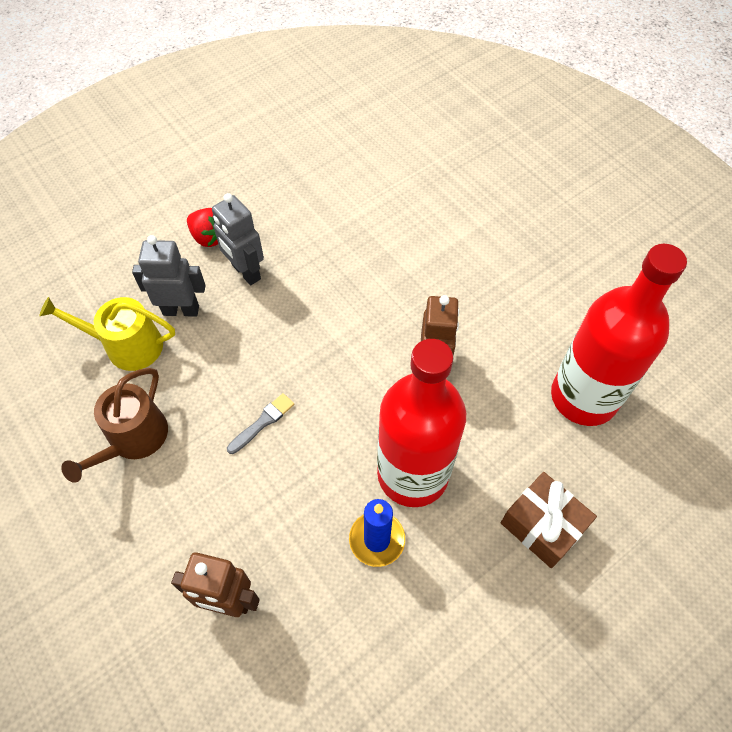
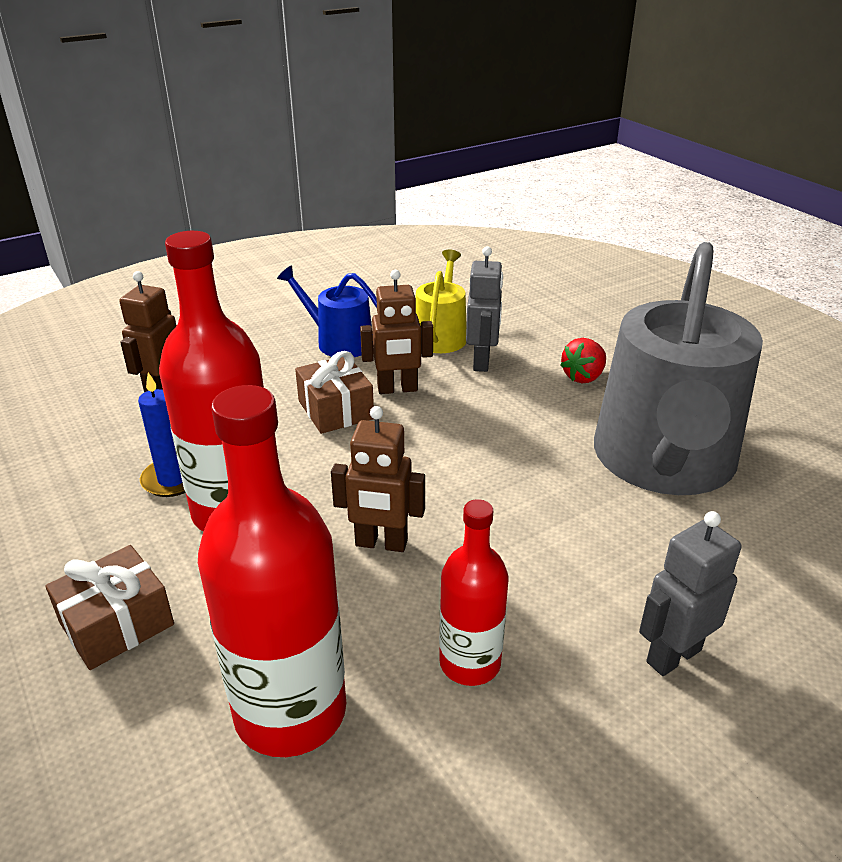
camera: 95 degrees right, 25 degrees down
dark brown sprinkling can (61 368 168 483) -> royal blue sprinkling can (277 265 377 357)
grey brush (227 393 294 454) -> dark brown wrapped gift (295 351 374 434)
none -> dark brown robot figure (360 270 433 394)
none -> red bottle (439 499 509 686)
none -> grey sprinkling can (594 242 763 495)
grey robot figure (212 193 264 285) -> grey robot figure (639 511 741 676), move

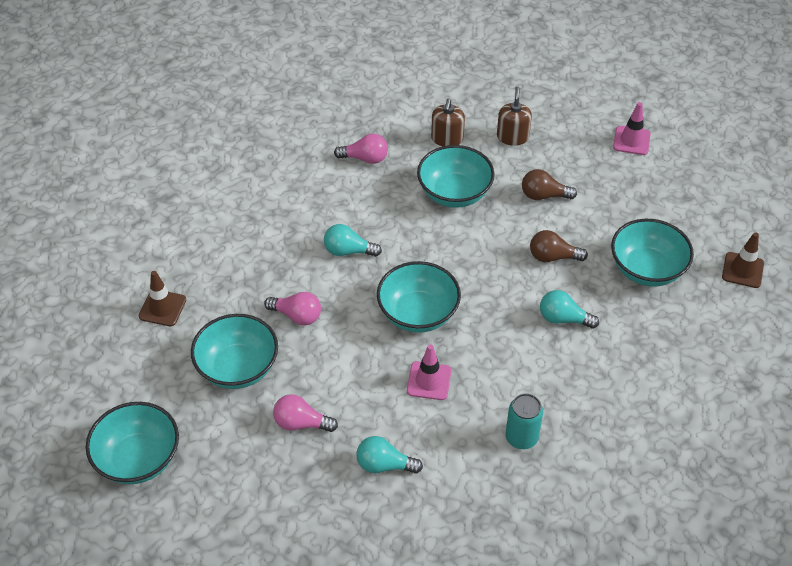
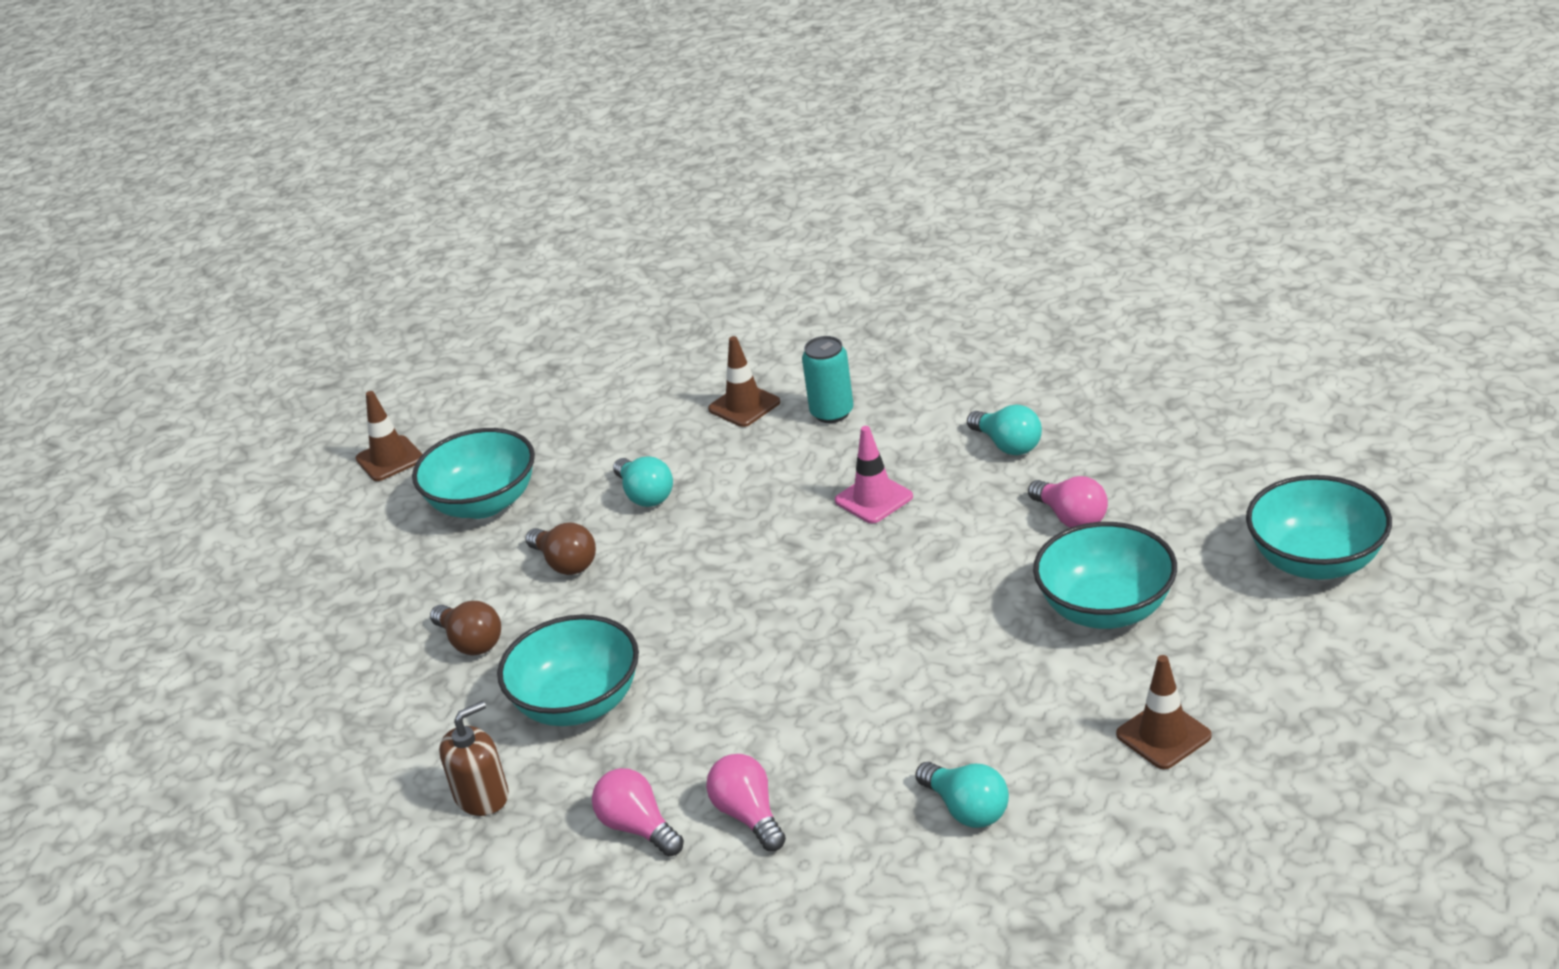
camera: 135 degrees left, 15 degrees down
rosy lightbulb (264 292 321 325) -> rosy lightbulb (706 754 786 851), move
none -> dark brown traffic cone (708 336 780 427)
aqua lightbulb (324 224 382 257) -> aqua lightbulb (915 762 1009 828), move
aqua deep dish (377 261 461 333) -> none
dark brown pump bottle (497 87 532 145) -> none
rosy traffic cone (613 102 651 155) -> none

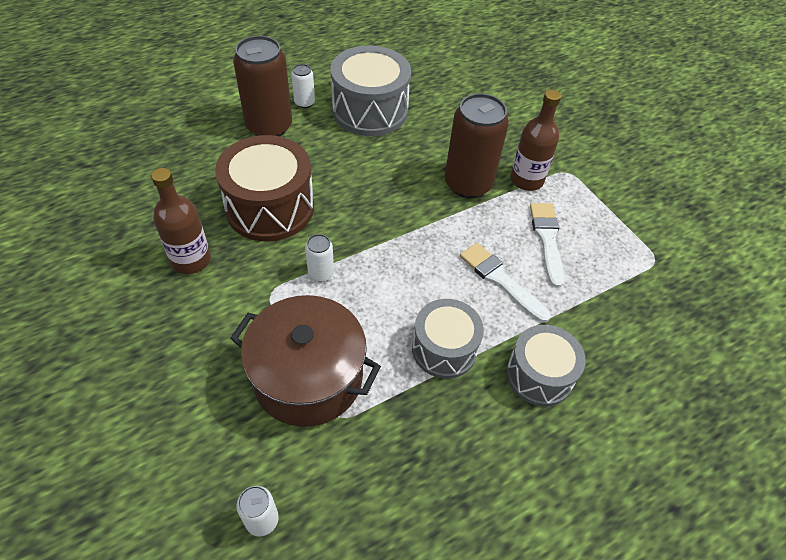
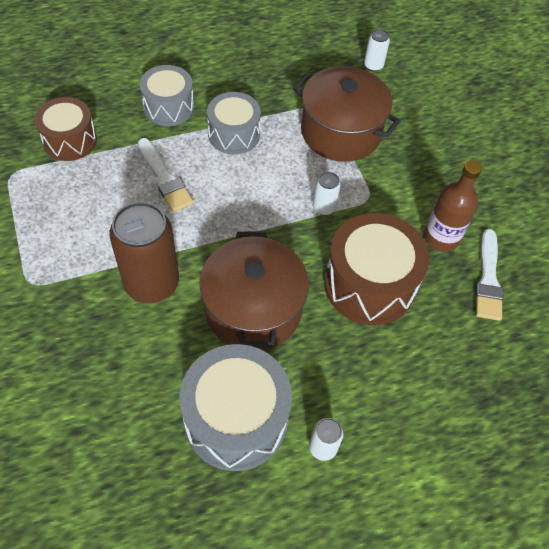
camera: 170 degrees left, 5 degrees up
none -> dark brown toy drum (35 97 97 161)
none -> dark brown cooking pot (199 231 309 351)
pure white brush (530 203 565 288) -> pure white brush (475 229 503 321), move
dark brown can (233 36 292 136) -> none
dark brown bottle (510 89 561 191) -> none

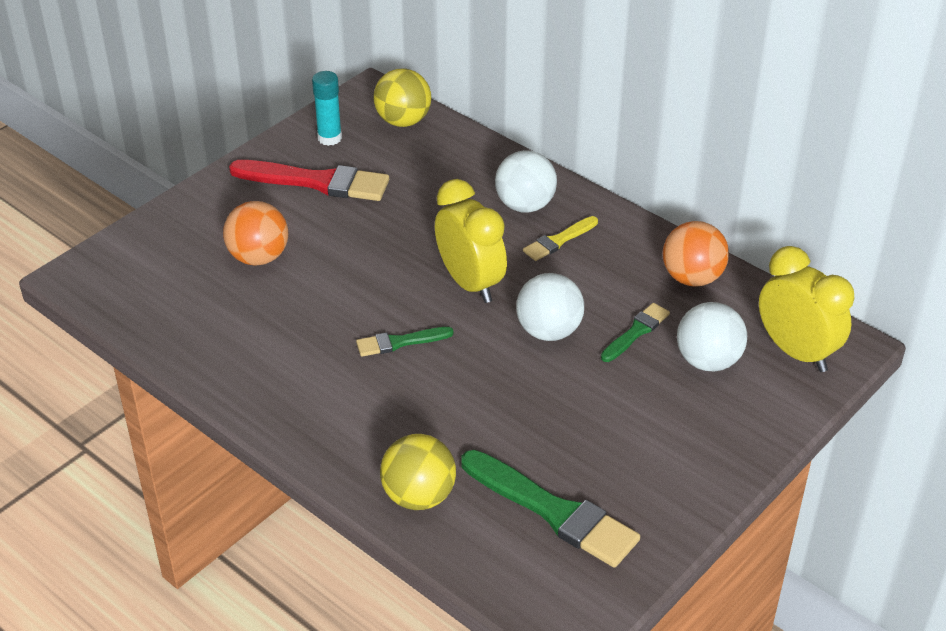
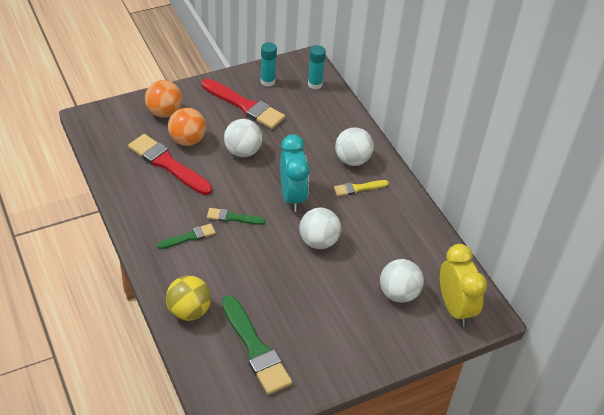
camera: 20 degrees right, 5 degrees up
none -> red brush (128 134 212 195)
orange ball (663 221 729 287) -> orange ball (145 80 182 118), move
green brush (601 303 670 362) -> green brush (157 223 216 249), move
none -> pure white ball (224 119 262 157)
golden alarm clock (435 179 507 303) -> aqua alarm clock (280 134 310 212)
golden ball (373 69 431 127) -> aqua glue (308 45 326 89)

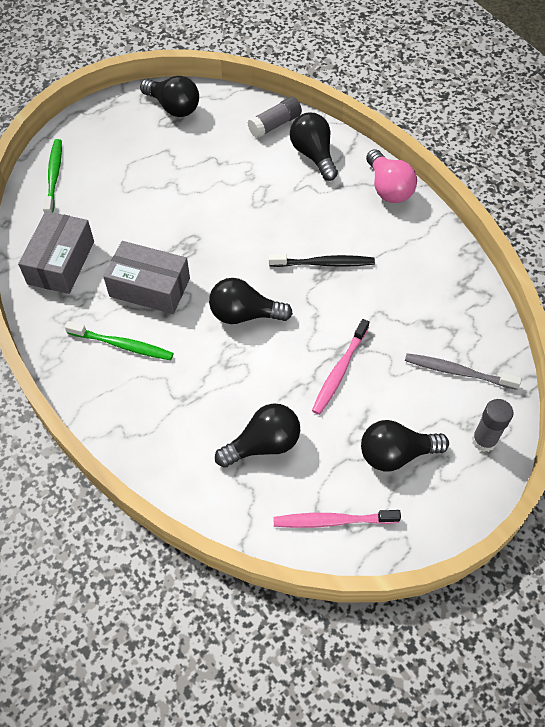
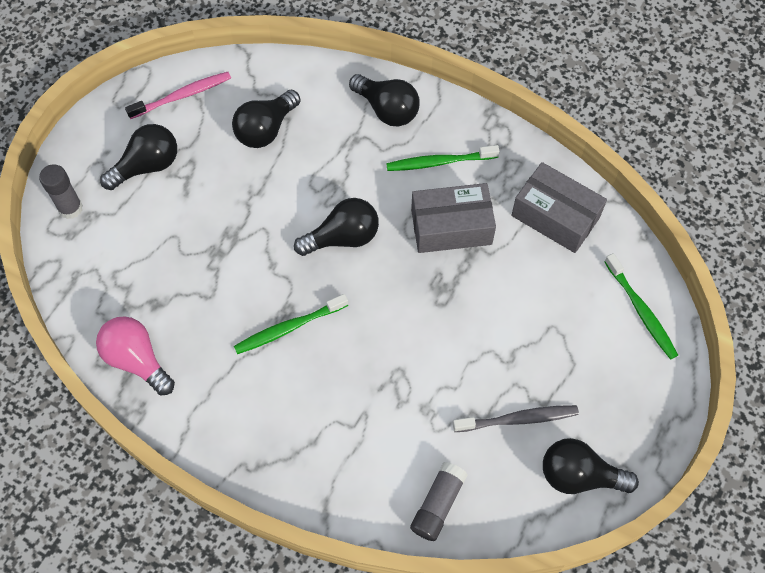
camera: 155 degrees right, 5 degrees up
rosy lightbulb (366 149 417 203) -> rosy lightbulb (96 316 175 395), move
ebony dental brush (269 254 375 267) -> green dental brush (234 294 348 354)
ebony lightbulb (290 113 338 181) -> ebony lightbulb (349 74 420 127), move
grey dental brush (405 353 522 390) -> grey dental brush (453 405 579 432), move
grey package (18 211 94 294) -> grey package (511 162 607 253), 45 degrees counterclockwise
rosy dental brush (312 319 369 415) -> none

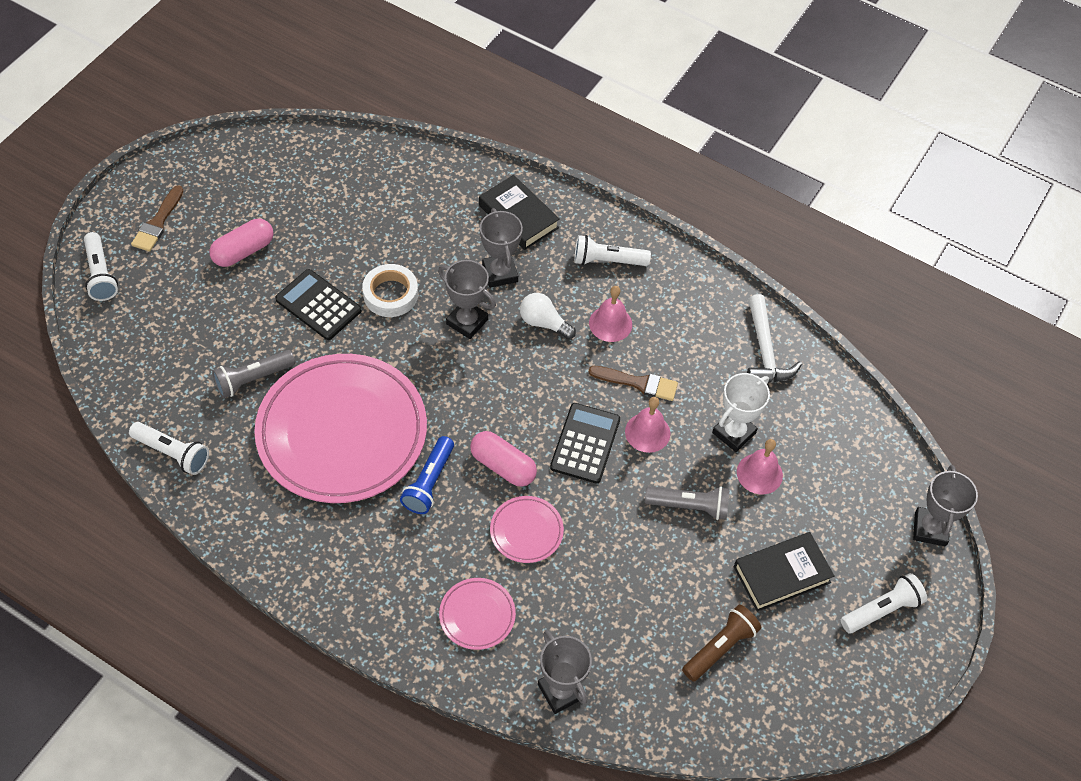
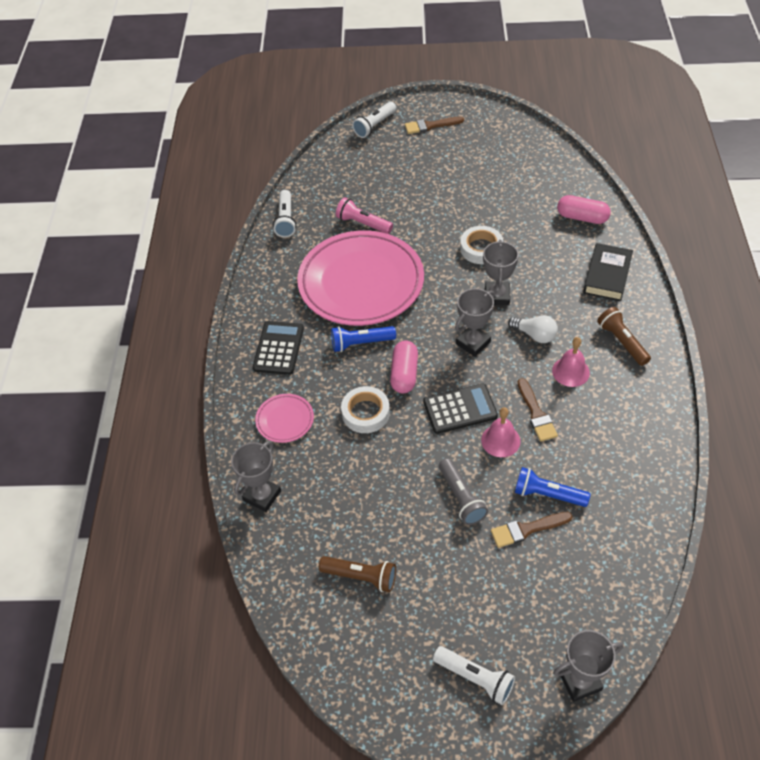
camera: 65 degrees right, 5 degrees down
ebony pocket calculator (275 269 361 340) -> ebony pocket calculator (253 321 304 375), move
grey torch (212 350 295 398) -> rosy torch (336 197 393 234)
rosy dinner plate (490 496 564 563) -> pure white roll of tape (341 386 390 433)
grey trophy (480 208 523 288) -> grey trophy (455 288 495 357), move
rosy school bell (737 439 783 494) -> dark brown brush (491 512 572 548)
pure white lightbulb (520 293 576 339) -> pure white lightbulb (508 315 558 343), 120 degrees clockwise
pure white trophy (712 373 770 452) -> royal blue torch (515 467 590 507)
rosy capsule (209 219 273 267) -> rosy capsule (557 195 611 224), move
pure white torch (574 235 651 266) -> dark brown torch (597 307 651 366)
ebony book (734 532 835 612) -> none
pure white hammer (747 294 802 382) -> none

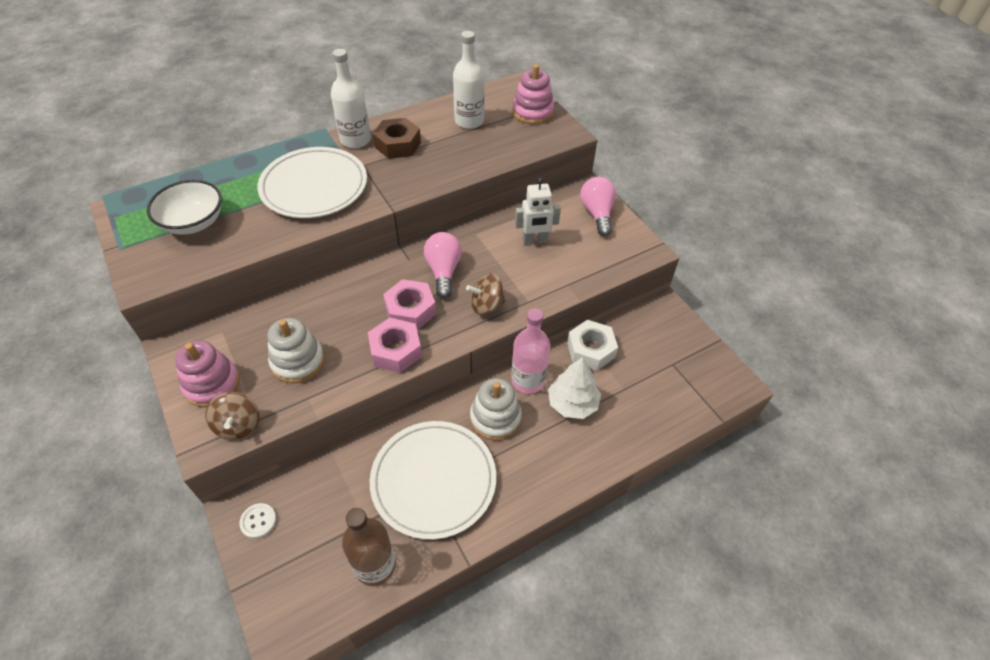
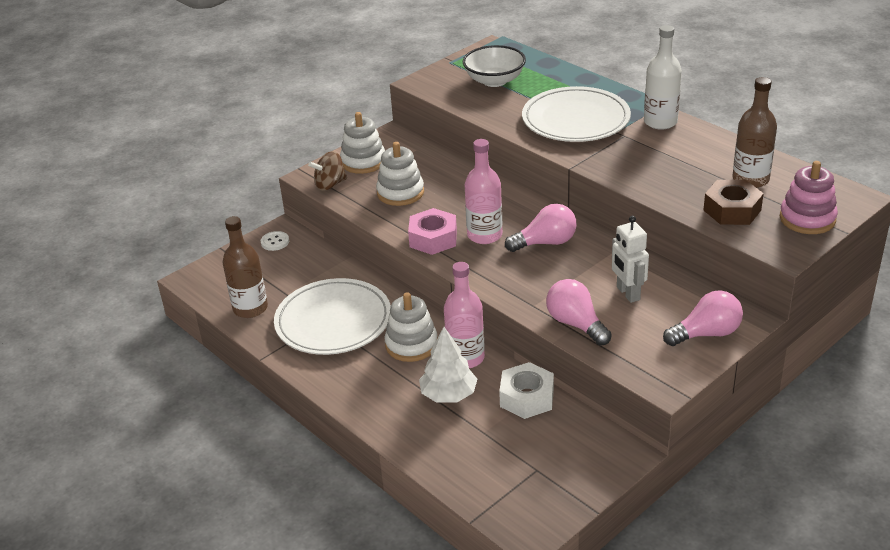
camera: 80 degrees right, 15 degrees down
rosy stacking toy (175 340 240 407) -> pure white stacking toy (340 112 385 174)
rosy hexagon nut (383 279 436 330) -> rosy bottle (465 139 502 244)
none -> rosy lightbulb (546 279 612 346)
dark brown hexagon nut (373 118 421 159) -> dark brown hexagon nut (703 180 764 225), move
pure white bottle (453 31 484 129) -> dark brown bottle (733 77 777 188)
dark brown toy top (466 273 506 316) -> none

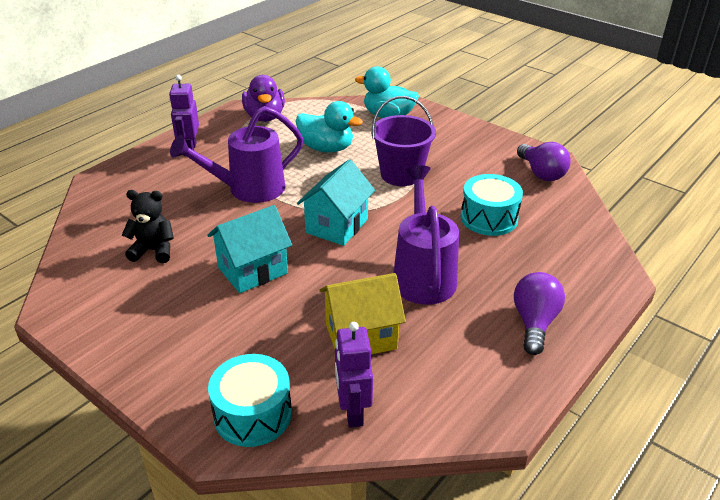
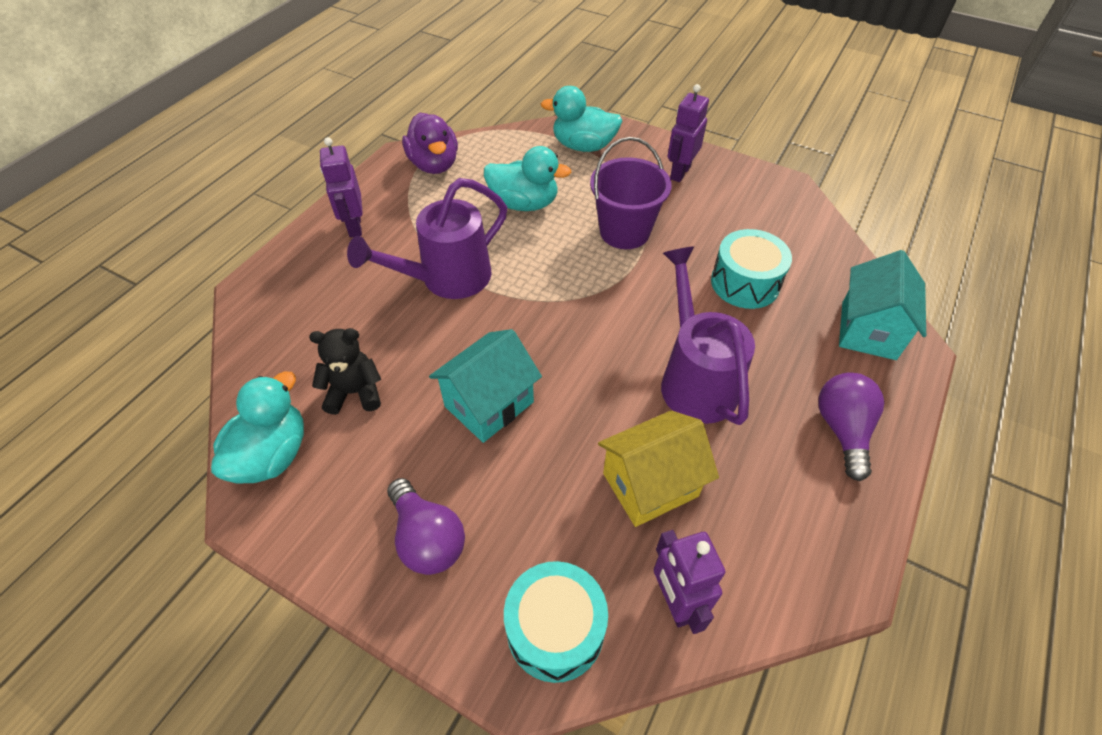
camera: 10 degrees left, 15 degrees up
none -> aqua rubber duck (211 371 304 483)
purple lightbulb (517 142 571 181) -> purple lightbulb (387 478 465 575), move
none -> purple robot figure (667 84 709 182)
aqua toy house (297 159 375 246) -> aqua toy house (839 250 926 360), move

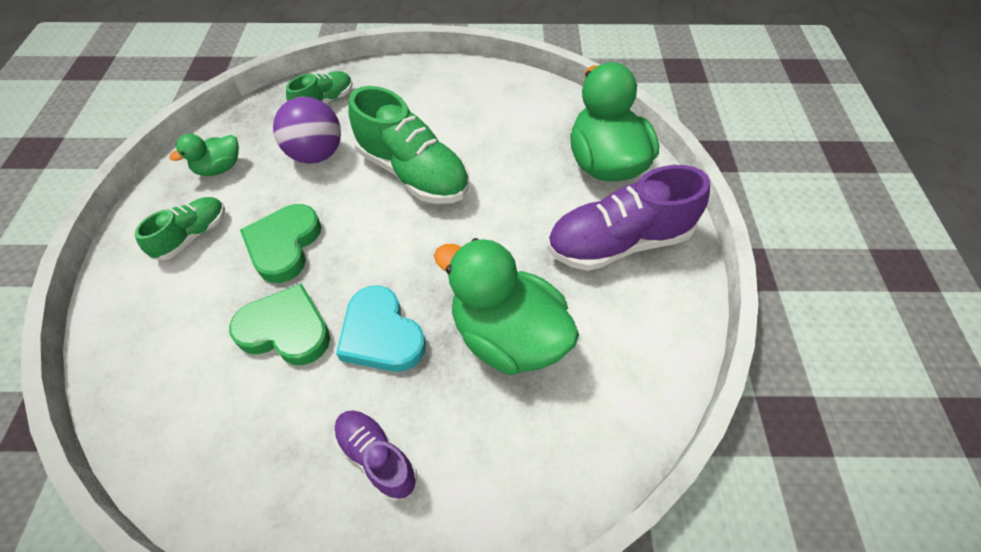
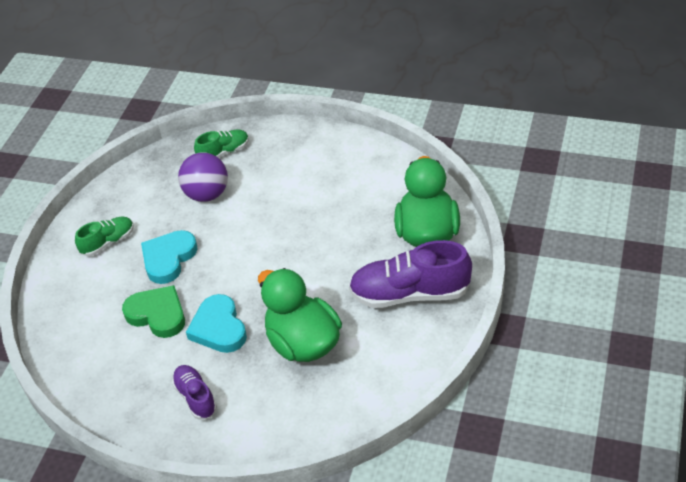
camera: 20 degrees right, 10 degrees down
green love heart (240 204 321 283) -> aqua love heart (141 230 197 284)
green rubber duck (169 134 239 176) -> none
green sneaker (348 86 469 204) -> none

